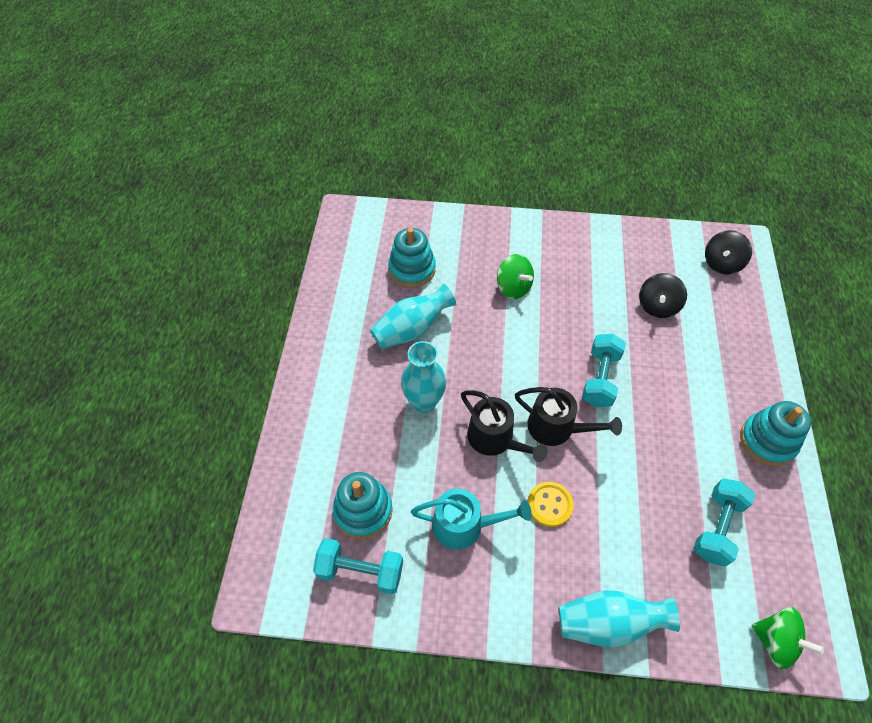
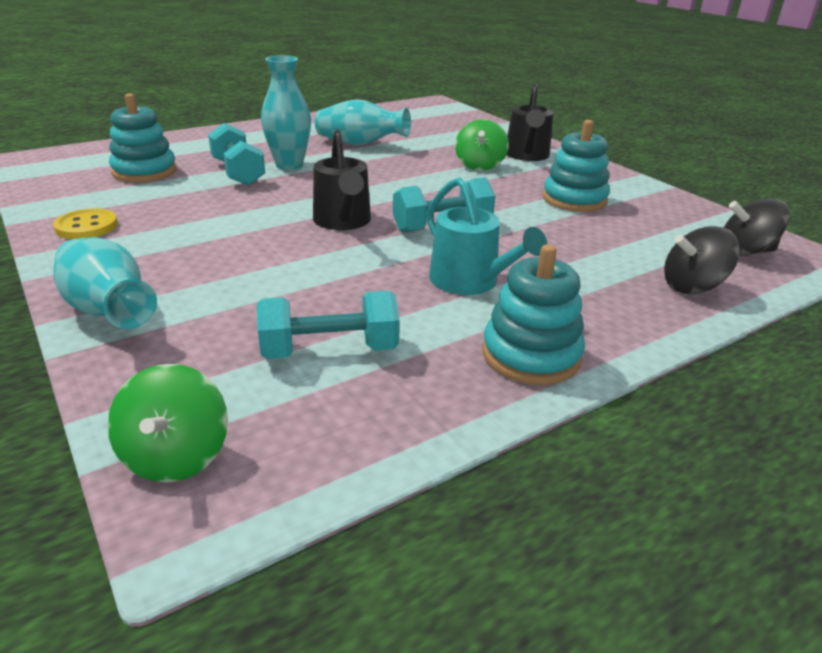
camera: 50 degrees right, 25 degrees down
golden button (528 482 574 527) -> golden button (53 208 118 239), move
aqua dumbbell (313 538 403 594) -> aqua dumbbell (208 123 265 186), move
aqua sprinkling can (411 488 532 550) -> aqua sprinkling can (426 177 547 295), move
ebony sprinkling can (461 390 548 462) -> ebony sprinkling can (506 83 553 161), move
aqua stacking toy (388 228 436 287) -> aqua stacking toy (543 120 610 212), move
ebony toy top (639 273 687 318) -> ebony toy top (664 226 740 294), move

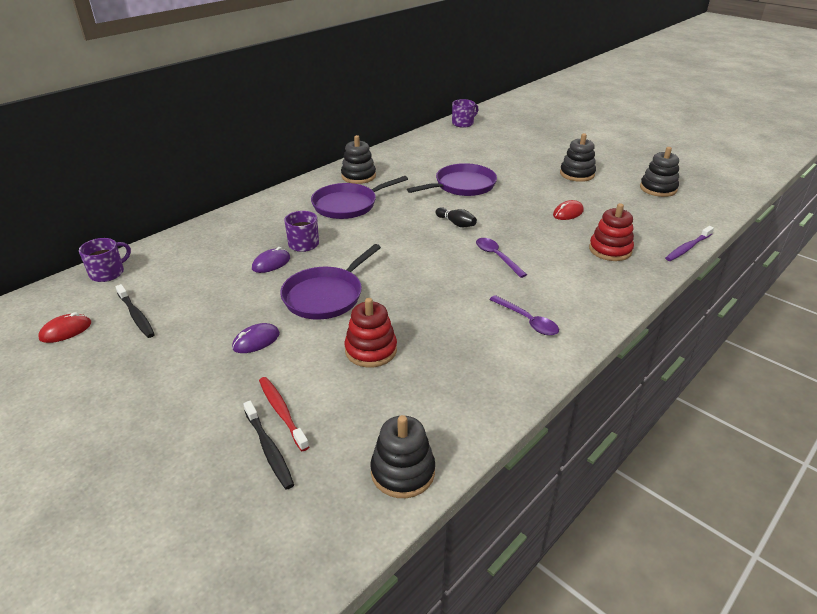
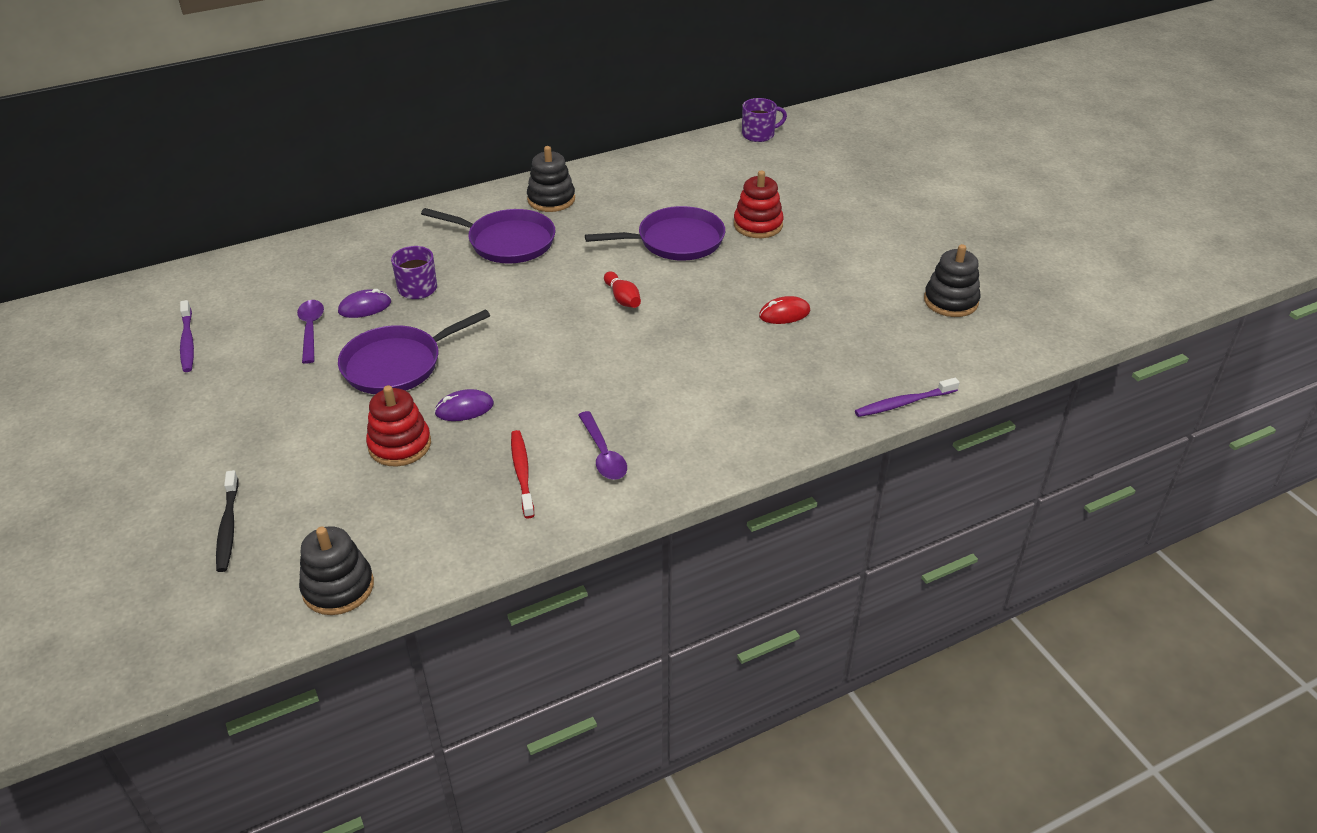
camera: 20 degrees right, 5 degrees up
ebony dental brush (116 284 155 338) -> purple dental brush (180 300 194 372)
purple tablespoon (476 238 527 278) -> purple tablespoon (297 300 324 364), move
purple pan (311 176 408 219) -> purple pan (421 208 555 264), 150 degrees counterclockwise
purple computer mouse (232 323 280 353) -> purple computer mouse (434 389 494 421), move
red dental brush (259 377 309 451) -> red dental brush (511 430 534 518), move
ebony tenpin (436 207 477 227) -> red tenpin (604 271 641 308)
red stacking toy (589 203 634 261) -> red stacking toy (734 171 784 238), move
red computer mouse (38 312 91 343) -> none
purple mug (79 238 131 282) -> none
ebony stacking toy (560 133 596 182) -> none

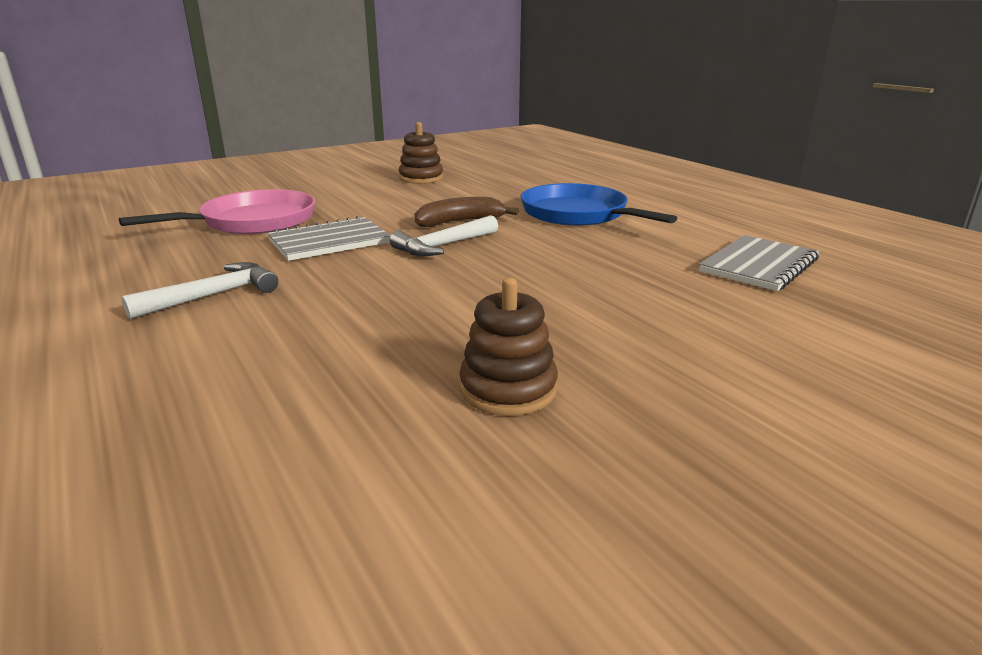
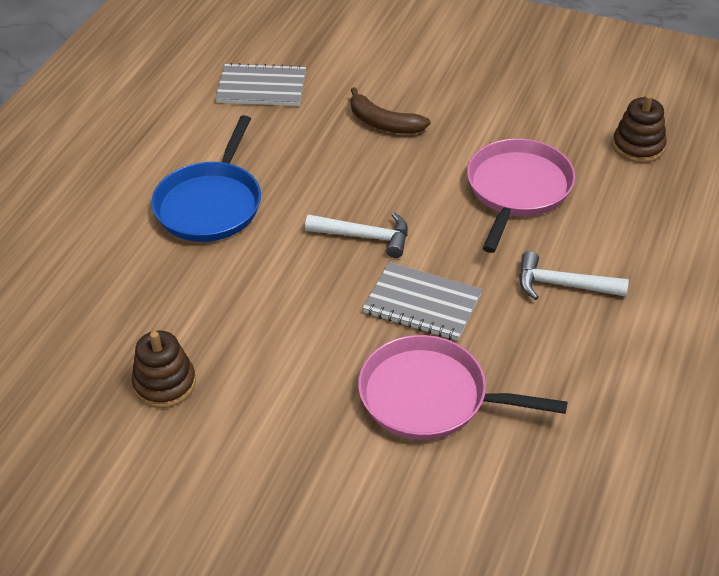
camera: 125 degrees left, 20 degrees up
dark brown banana fruit (414 197 519 227) -> dark brown banana fruit (351 87 430 134), move
none -> rosy pan (467 138 575 253)
dark brown stacking toy (459 278 558 416) -> dark brown stacking toy (613 94 667 163), move

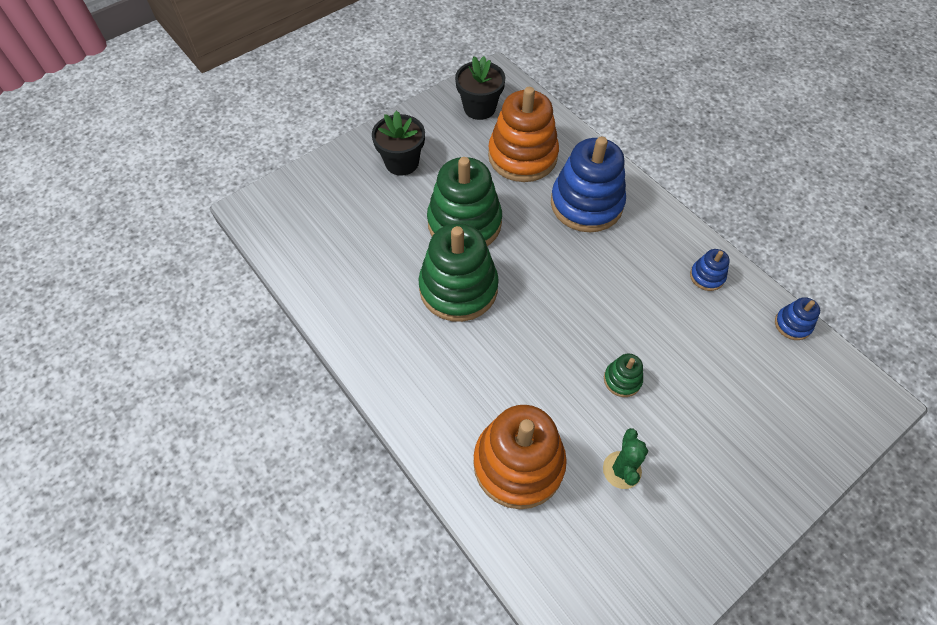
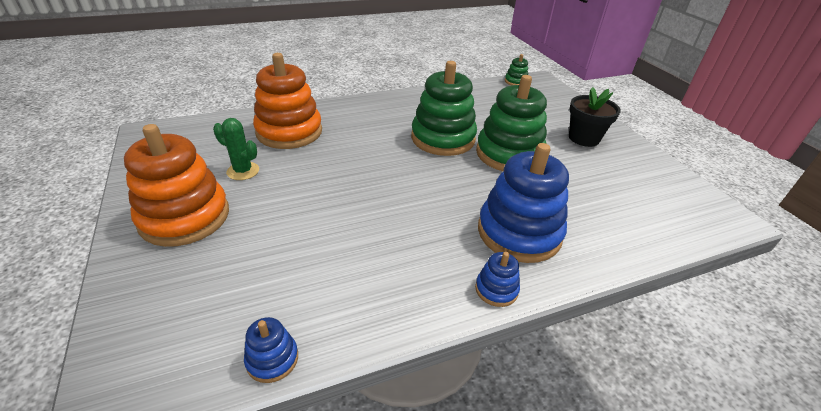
camera: 105 degrees right, 20 degrees down
orange stacking toy (488 87 559 182) -> orange stacking toy (124 124 229 247), move
royal blue stacking toy (690 249 730 291) -> royal blue stacking toy (475 252 520 307), move
green stacking toy (604 354 643 397) -> green stacking toy (505 54 528 85), move
ebony plant pot (455 56 506 120) -> none

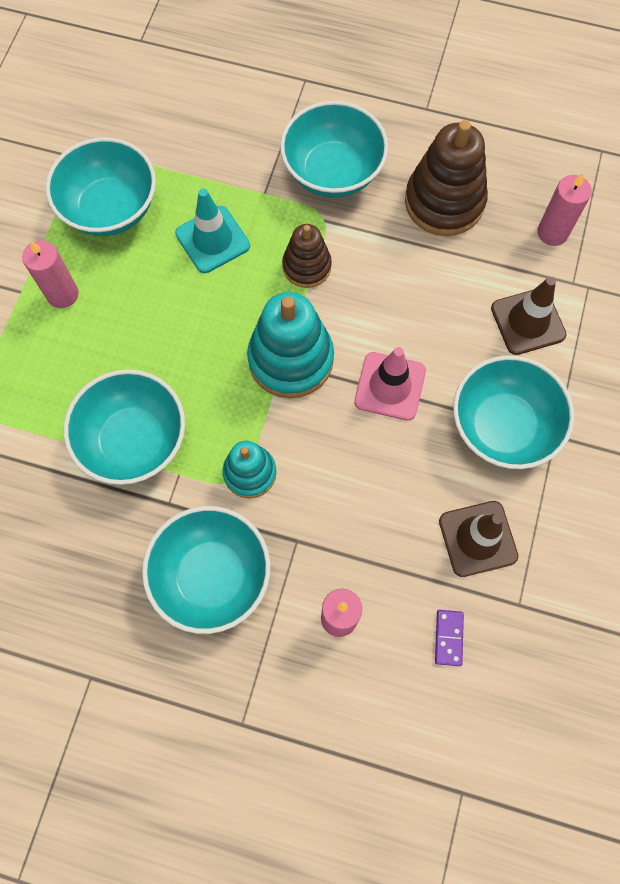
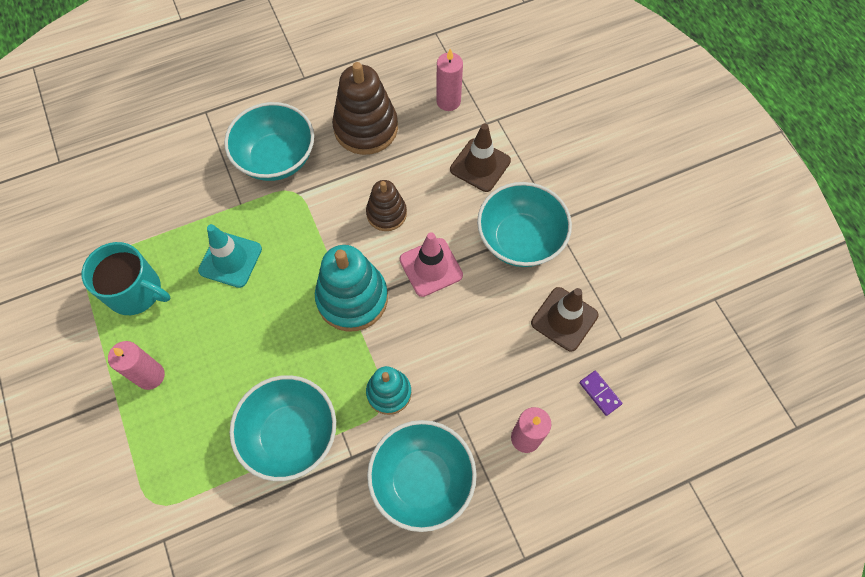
camera: 40 degrees left, 5 degrees down
aqua deep dish (46 137 156 236) -> aqua mug (82 242 171 315)
dark brown stacking toy (282 224 332 288) -> dark brown stacking toy (366 180 407 231), move

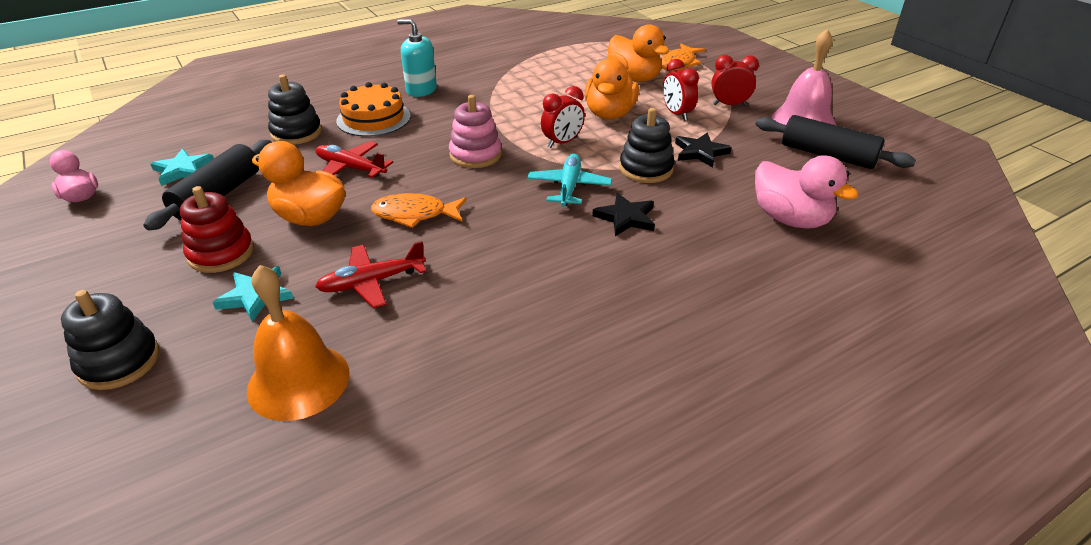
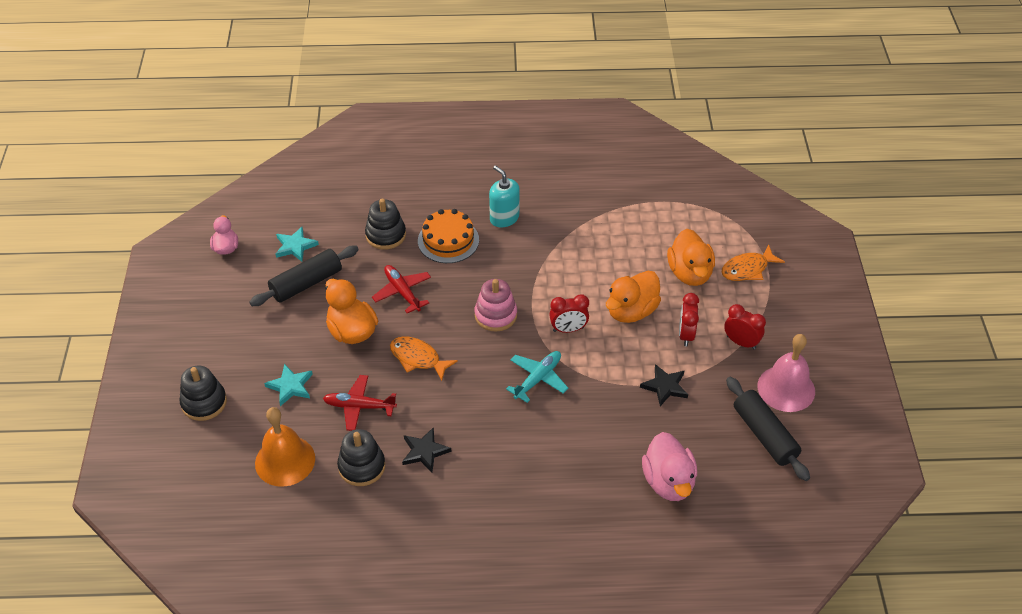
camera: 30 degrees right, 10 degrees up
ebony stacking toy (619 108 675 183) -> ebony stacking toy (337 429 385 486), move
ebony star shape (592 193 655 236) -> ebony star shape (402 427 451 472), move
red stacking toy (180 186 254 273) -> none

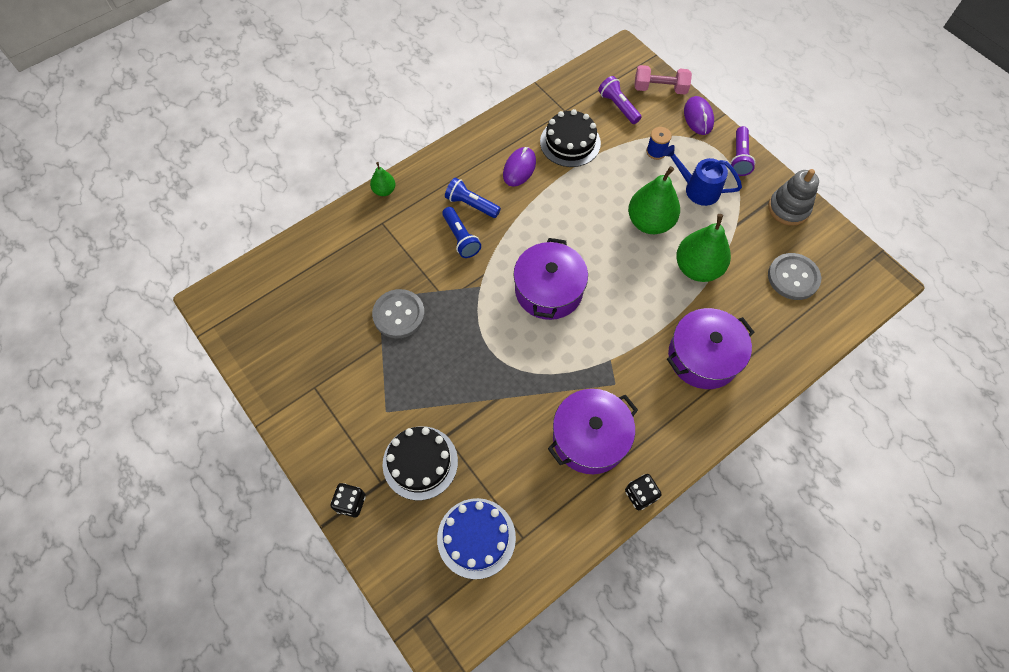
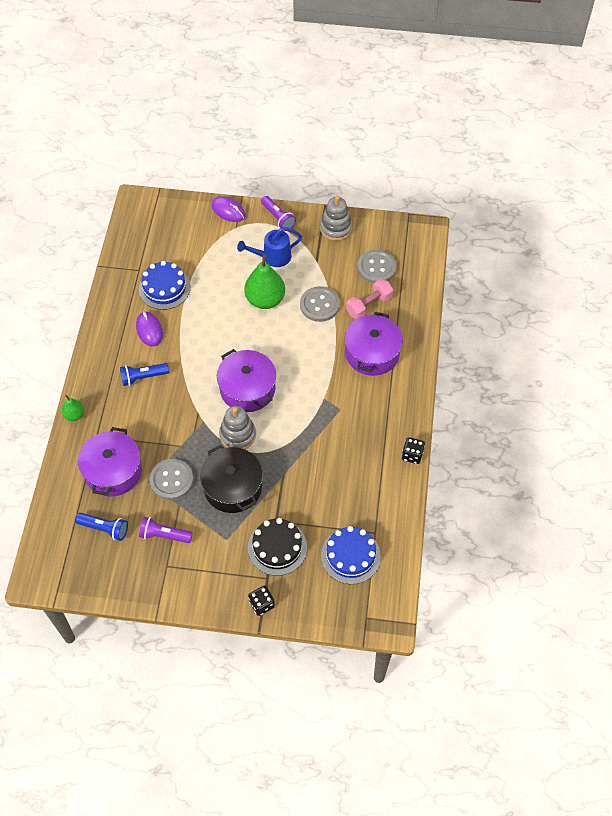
camera: 45 degrees left, 5 degrees down
royal blue torch (442 207 481 258) -> royal blue torch (75 513 128 541), move
purple cooking pot (548 389 638 474) -> purple cooking pot (78 427 142 497), move
ebony layer cake (540 109 601 167) -> royal blue layer cake (139 261 191 310)
purple torch (598 76 642 124) -> purple torch (139 517 193 543), move
none -> ebony cooking pot (200 445 263 513)
none -> grey stacking toy (219 406 256 449)
green toy pear (676 214 731 282) -> grey button (300 286 340 322)
rosy dumbbell (634 65 692 95) -> rosy dumbbell (346 279 393 319), move
royal blue bobbin (646 127 672 160) -> none

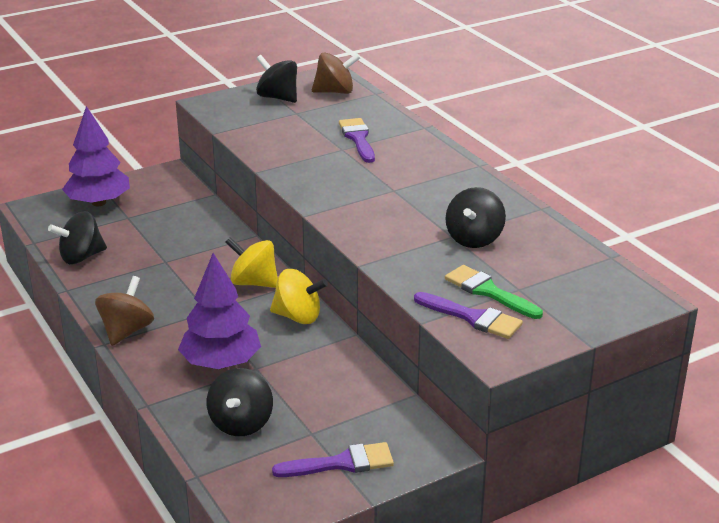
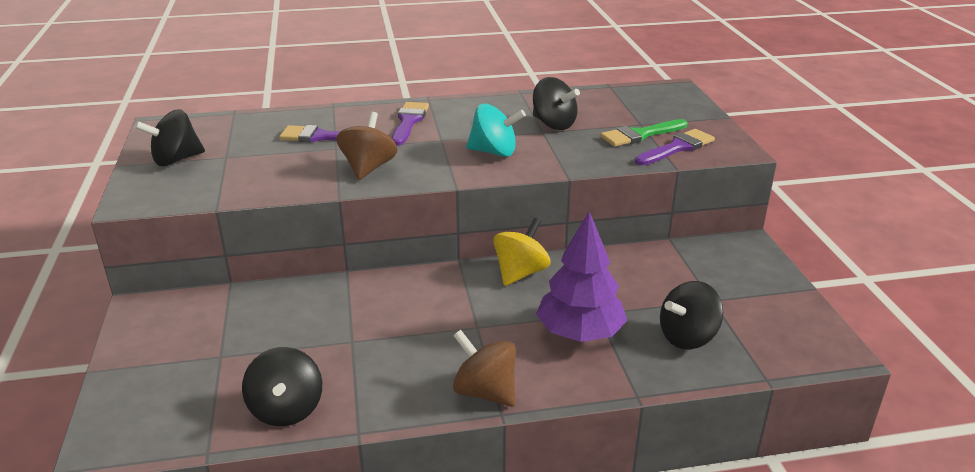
camera: 70 degrees left, 0 degrees up
dark brown toy top (312 52 360 94) -> dark brown toy top (337 112 397 180), move
purple brush (272 442 394 477) -> purple brush (392 102 429 146), move
none -> aqua toy top (466 104 526 157)
ebony toy top (207 368 273 436) -> ebony toy top (660 281 723 349), 120 degrees clockwise
purple toy tree (62 106 130 206) -> none
golden toy top (225 237 278 288) -> none

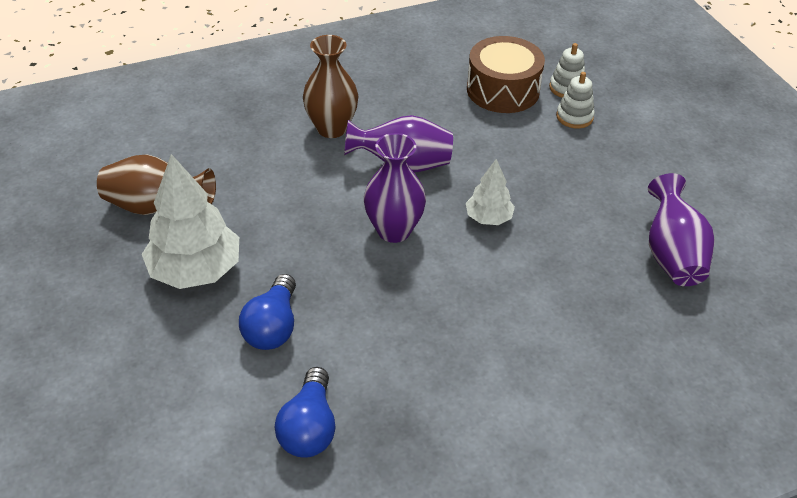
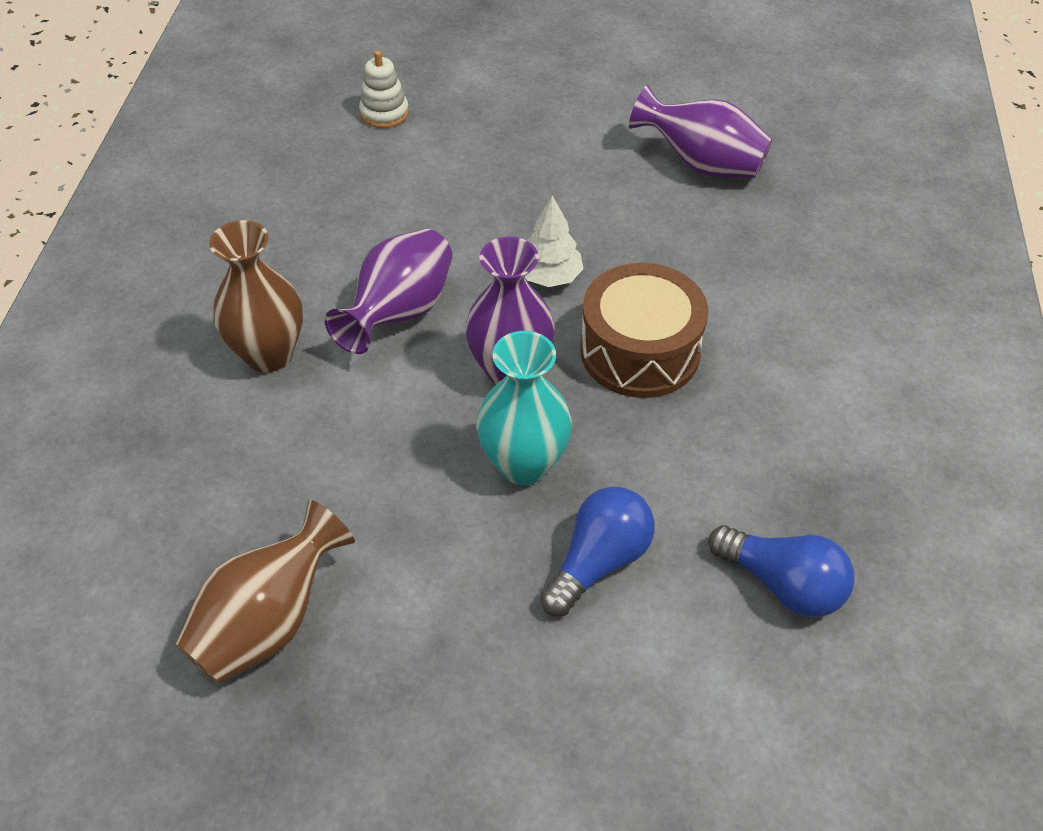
camera: 60 degrees left, 5 degrees up
none -> aqua vase (476 331 572 485)
royal blue lightbulb (239 274 296 350) -> royal blue lightbulb (540 487 655 616), 90 degrees counterclockwise
dark brown toy drum (467 36 545 113) -> dark brown toy drum (580 263 708 398), move
pure white toy tree (142 154 239 289) -> none
pure white stacking toy (556 72 595 129) -> none

